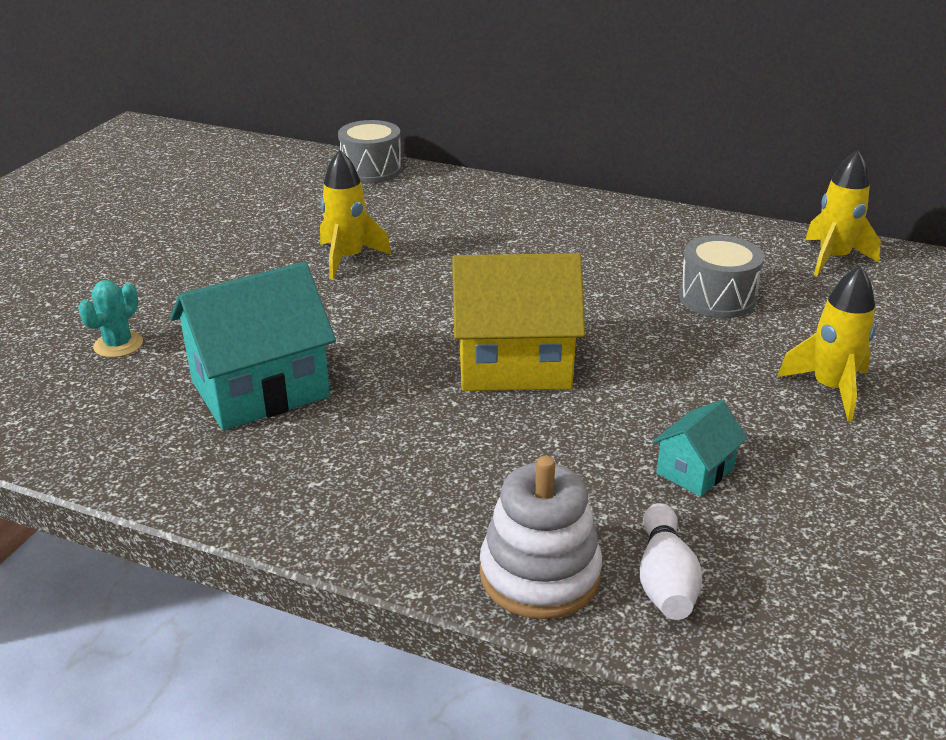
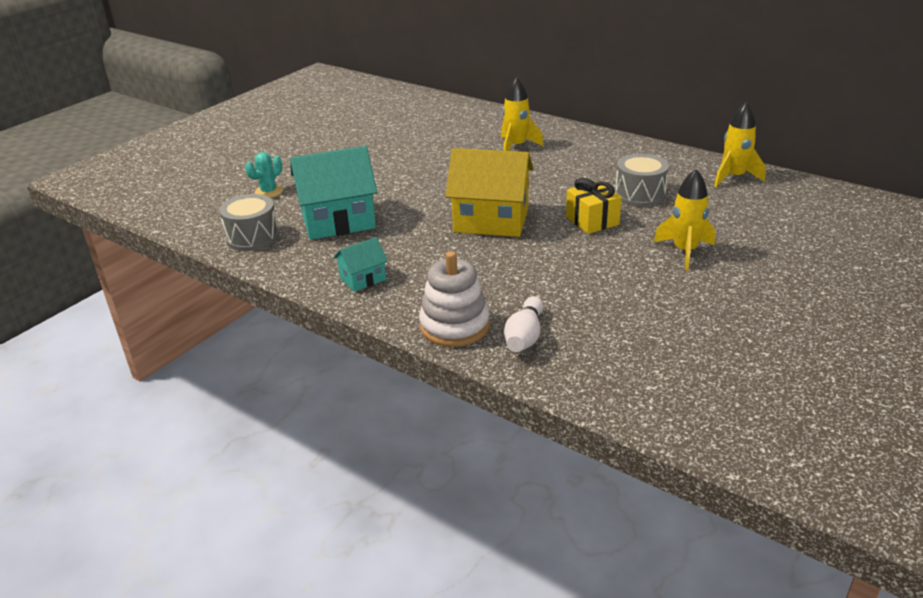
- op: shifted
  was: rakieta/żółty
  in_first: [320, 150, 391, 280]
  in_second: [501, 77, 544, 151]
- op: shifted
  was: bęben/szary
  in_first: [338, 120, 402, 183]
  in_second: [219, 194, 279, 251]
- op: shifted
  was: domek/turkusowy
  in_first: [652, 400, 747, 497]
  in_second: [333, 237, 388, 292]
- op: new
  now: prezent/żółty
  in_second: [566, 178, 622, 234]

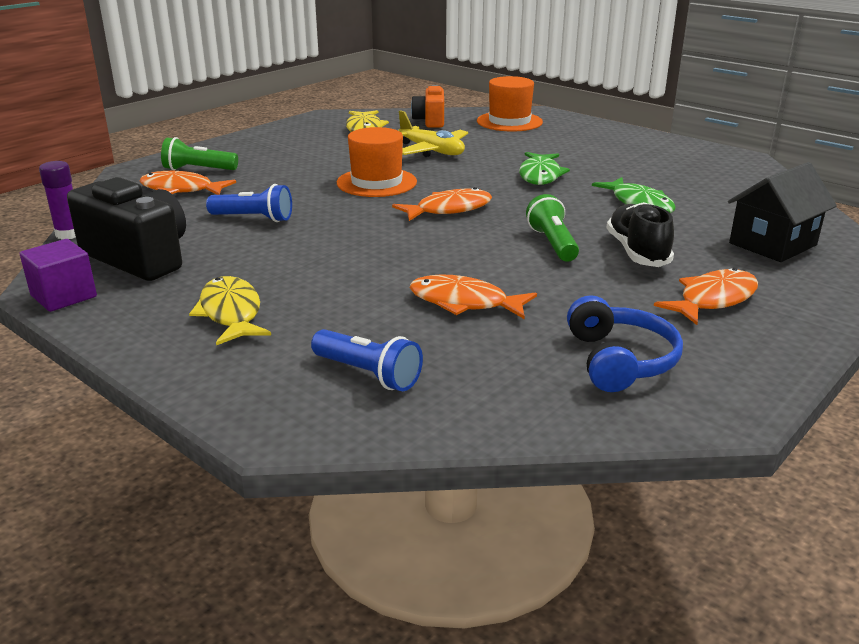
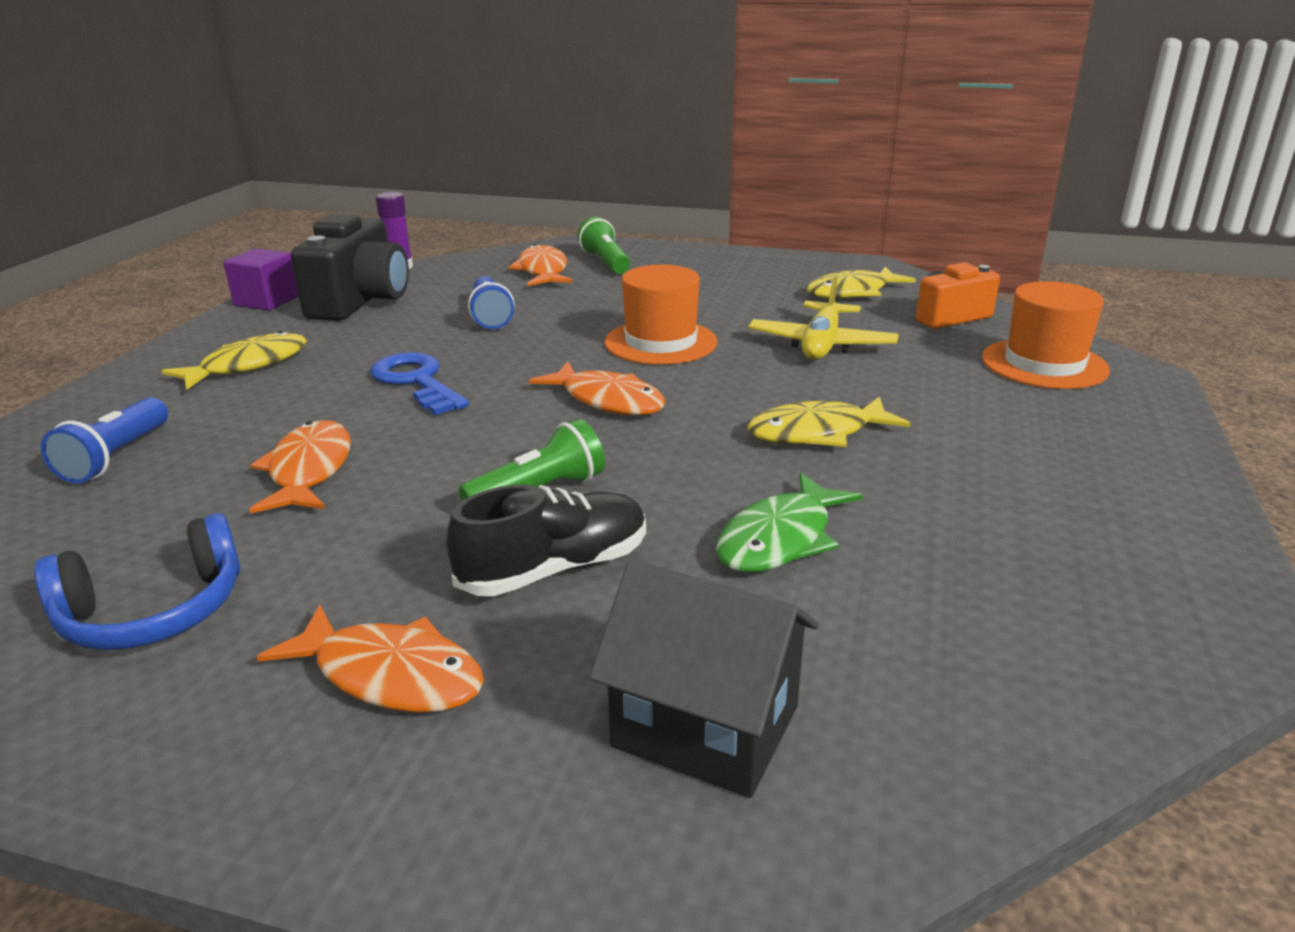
- op: repainted
  was: ryba/zielony
  now: ryba/żółty
  in_first: [519, 152, 570, 185]
  in_second: [747, 396, 911, 447]
- op: new
  now: klucz/niebieski
  in_second: [370, 352, 469, 415]

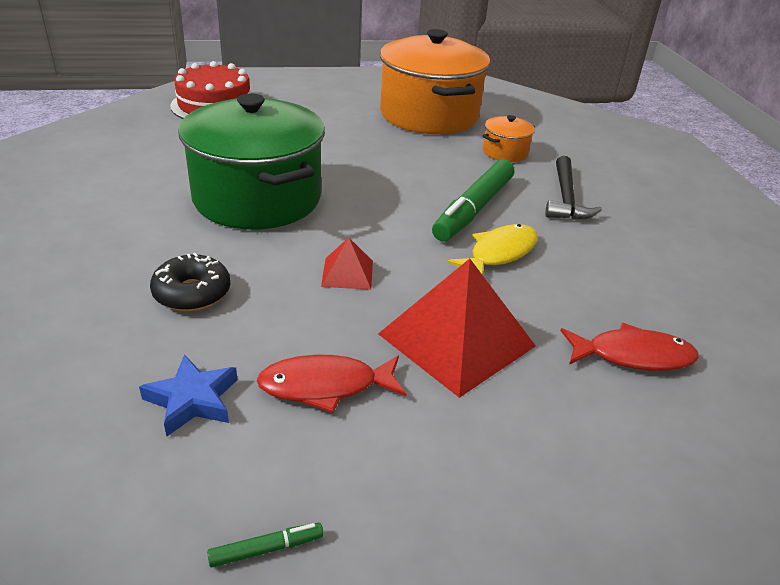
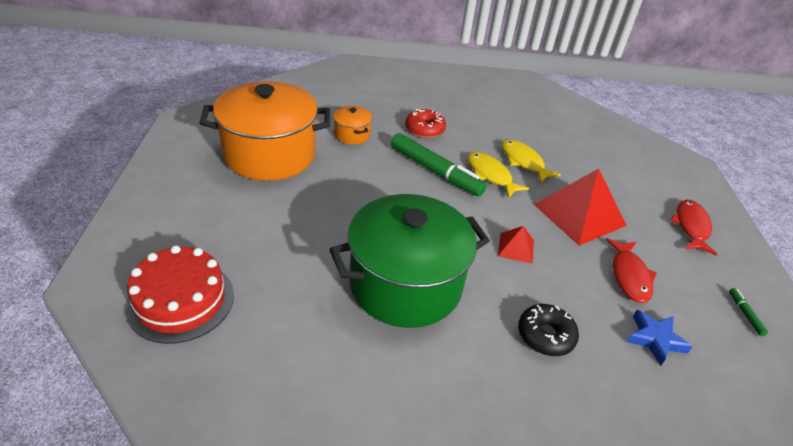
- op: swapped
  was: młotek/czarny
  now: donut/czerwony
  in_first: [545, 156, 602, 220]
  in_second: [405, 109, 446, 138]
- op: shifted
  was: ryba/czerwony
  in_first: [561, 323, 699, 371]
  in_second: [670, 200, 717, 255]
- op: new
  now: ryba/żółty
  in_second: [502, 139, 561, 183]

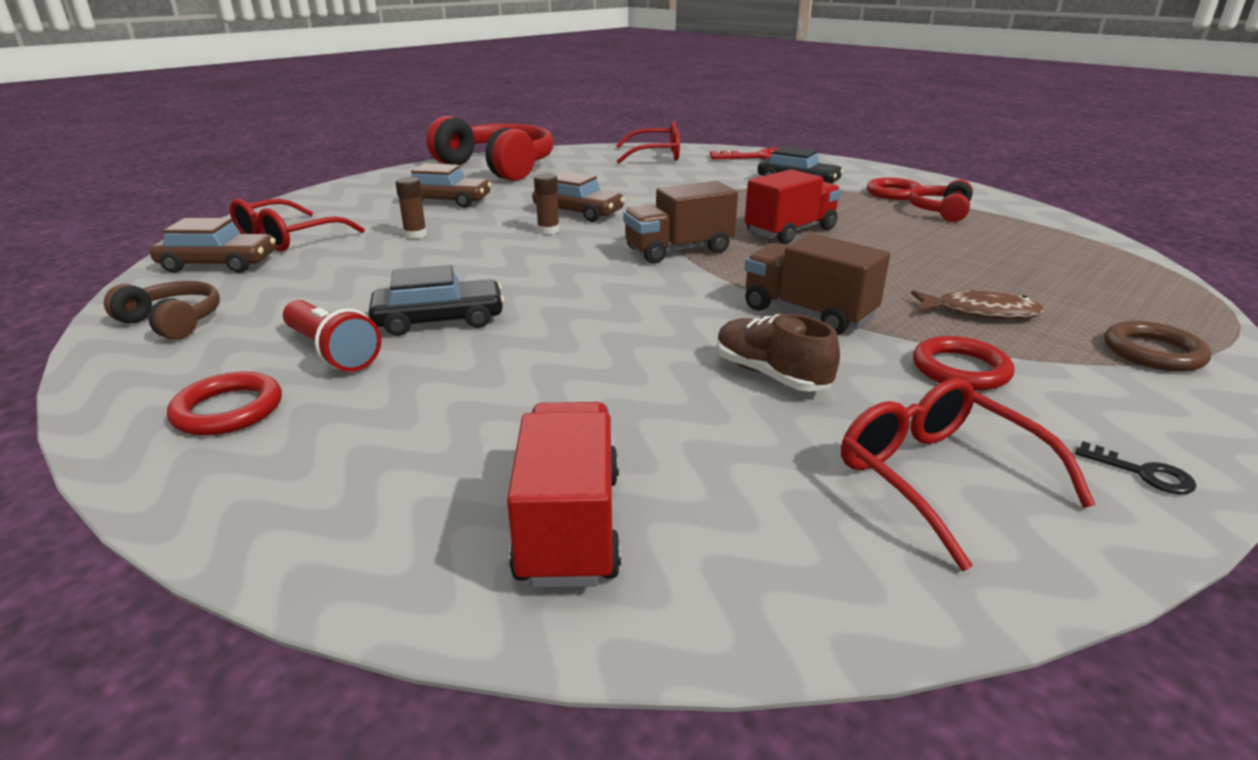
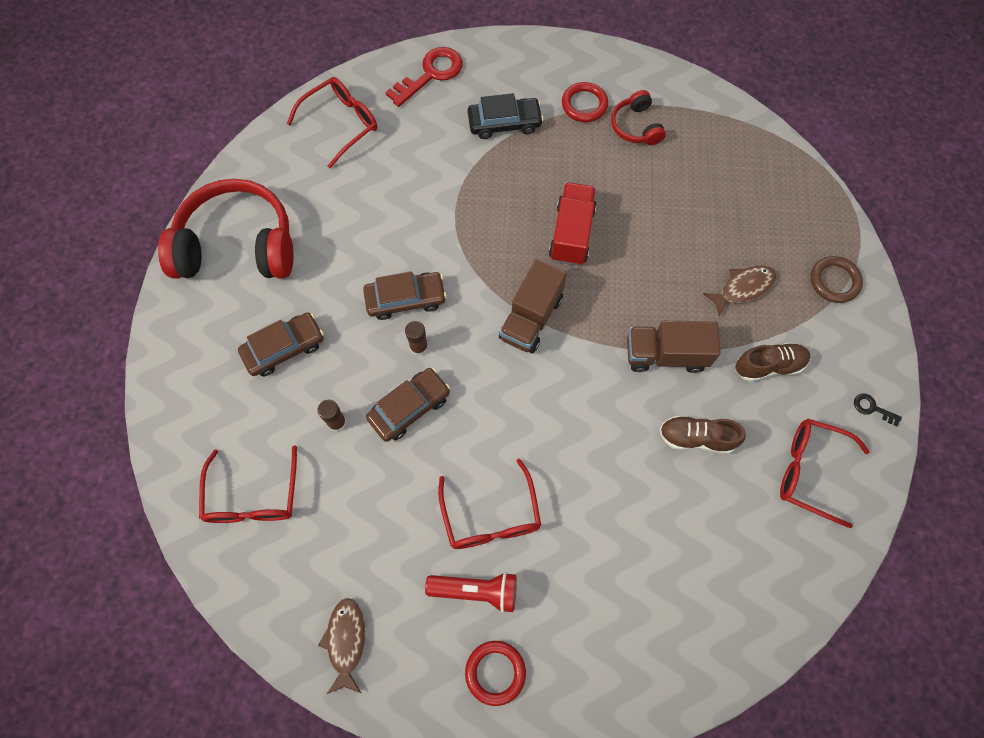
- op: swapped
  was: słuchawki/brązowy
  now: ryba/brązowy
  in_first: [104, 281, 220, 340]
  in_second: [318, 598, 365, 694]
- op: shifted
  was: samochód/brązowy
  in_first: [149, 218, 276, 273]
  in_second: [366, 368, 450, 442]
- op: swapped
  was: samochód/czarny
  now: okulary/czerwony
  in_first: [368, 265, 504, 336]
  in_second: [438, 459, 541, 549]
- op: gone
  was: ciężarówka/czerwony
  in_first: [507, 402, 621, 588]
- op: swapped
  was: pierścień/czerwony
  now: but/brązowy
  in_first: [913, 336, 1014, 391]
  in_second: [735, 342, 810, 382]
- op: rotated
  was: klucz/czarny
  in_first: [1075, 441, 1196, 494]
  in_second: [854, 393, 902, 426]
  clockwise: -150

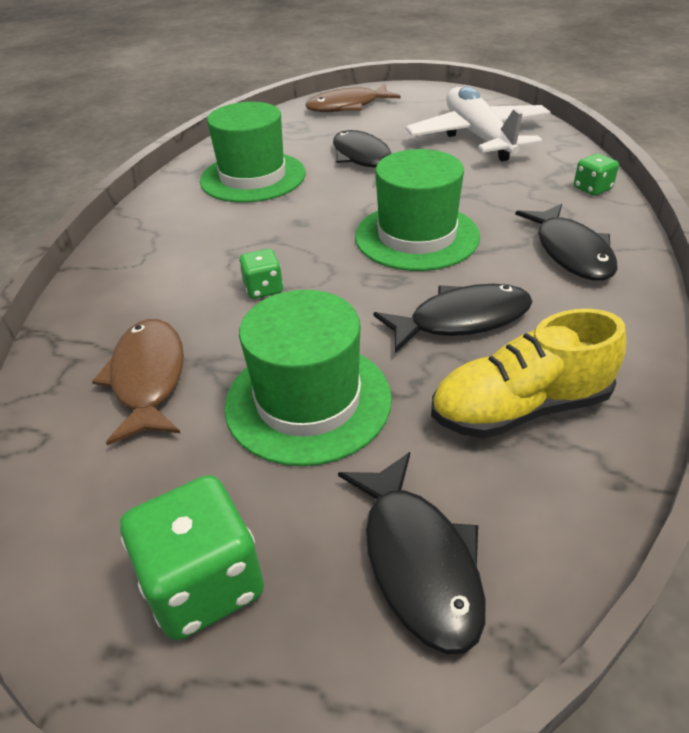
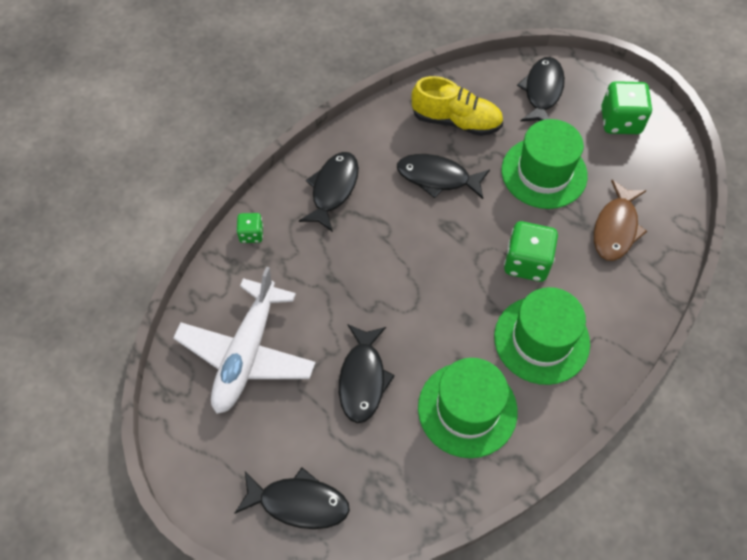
- op: scaled
  was: kostka do gry/zielony
  in_first: [239, 249, 283, 299]
  in_second: [504, 221, 558, 282]
  ratio: 1.82
- op: repainted
  was: ryba/brązowy
  now: ryba/czarny
  in_first: [305, 84, 400, 112]
  in_second: [234, 467, 350, 529]
- op: shifted
  was: kapelusz/zielony
  in_first: [355, 149, 480, 271]
  in_second: [494, 287, 590, 385]

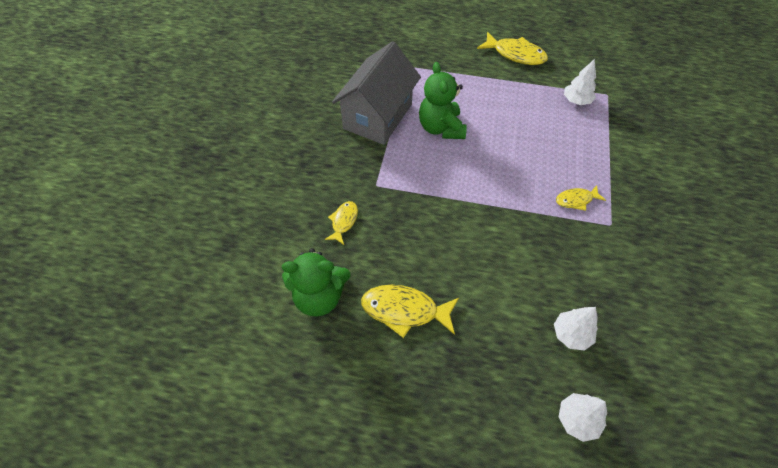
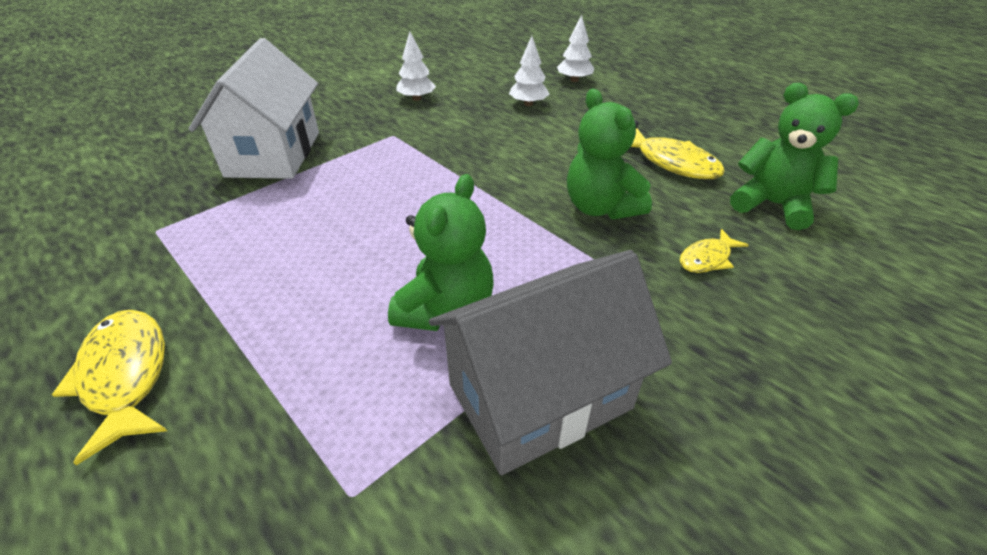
- op: gone
  was: ryba/żółty
  in_first: [556, 185, 606, 211]
- op: shifted
  was: drzewko/biały
  in_first: [564, 59, 596, 105]
  in_second: [396, 31, 436, 101]
- op: new
  now: domek/biały
  in_second: [189, 38, 319, 179]
- op: new
  now: miś/zielony
  in_second: [567, 89, 652, 219]

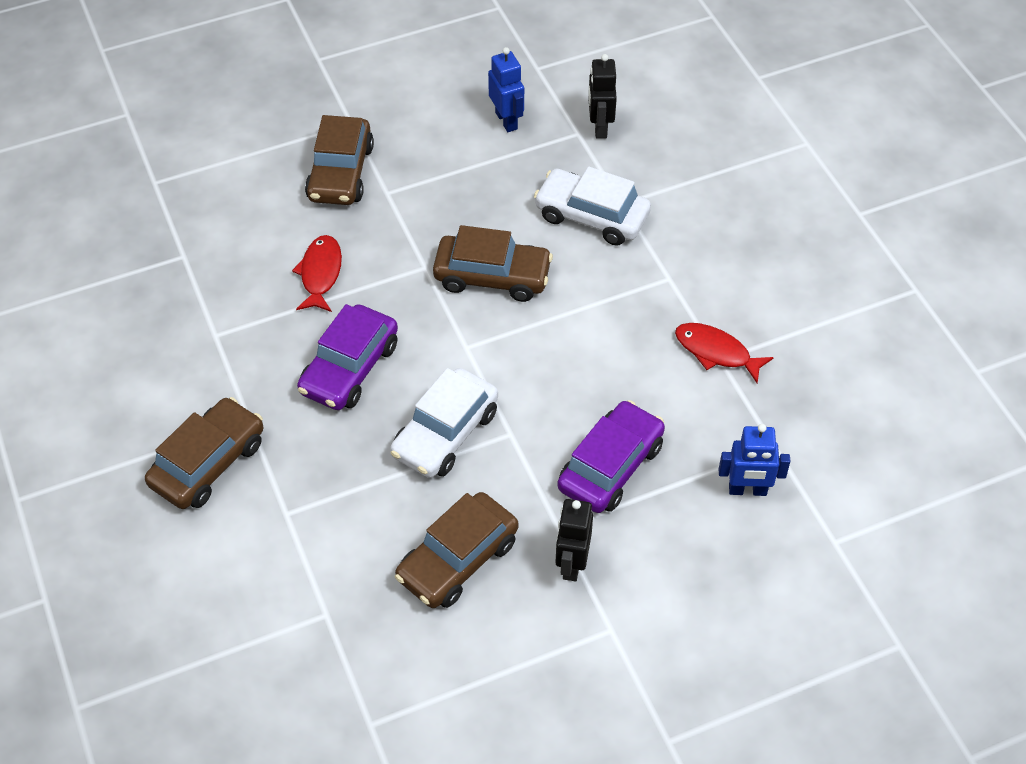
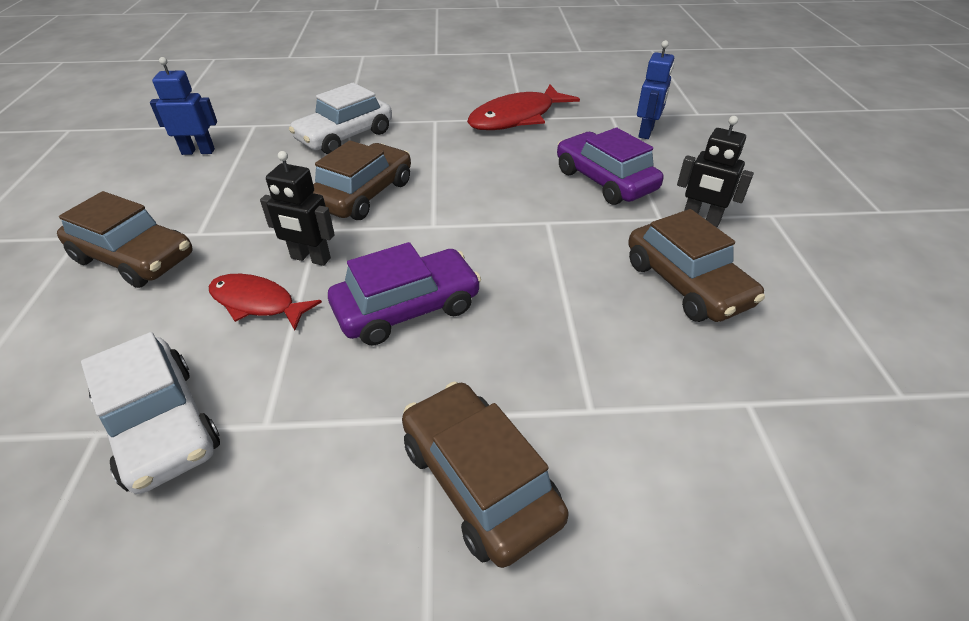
- op: rotated
  was: samochód/fioletowy
  in_first: [297, 304, 398, 410]
  in_second: [328, 242, 481, 346]
  clockwise: -75
- op: shifted
  was: samochód/biały
  in_first: [390, 368, 498, 478]
  in_second: [81, 332, 220, 494]
- op: shifted
  was: robot/czarny
  in_first: [588, 54, 617, 139]
  in_second: [260, 151, 335, 266]
- op: scaled
  was: ryba/czerwony
  in_first: [675, 323, 774, 383]
  in_second: [467, 84, 580, 130]
  ratio: 1.6

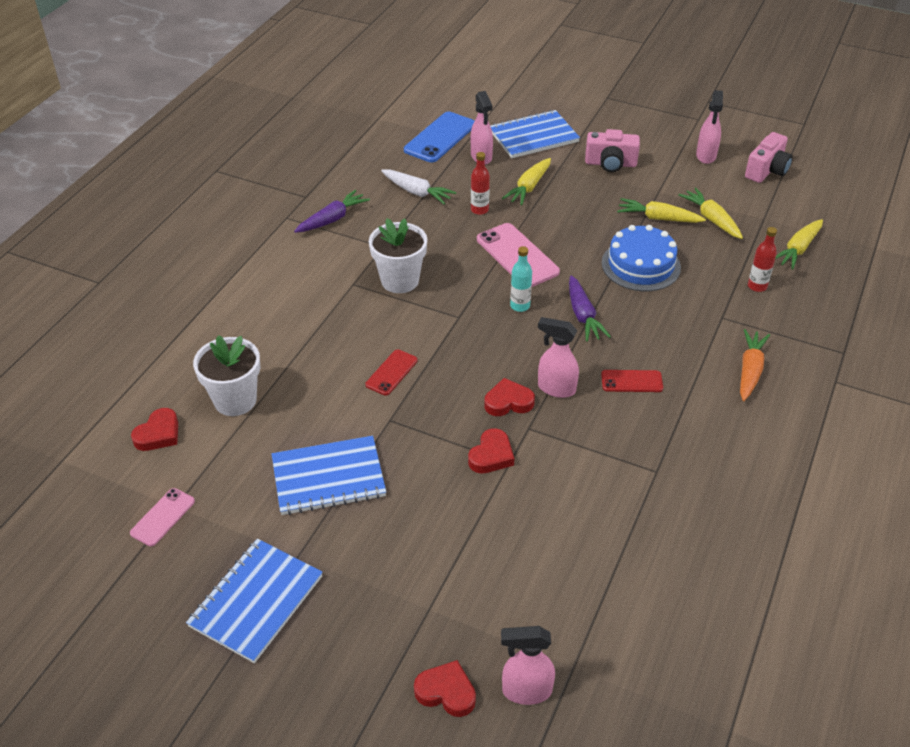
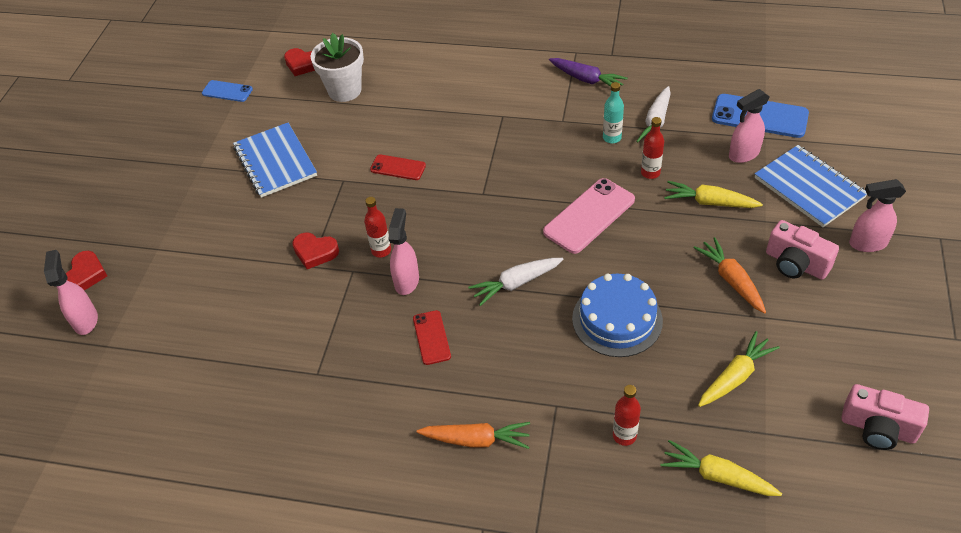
- op: repainted
  was: telefon/różowy
  now: telefon/niebieski
  in_first: [130, 488, 195, 546]
  in_second: [202, 80, 253, 102]
- op: gone
  was: zeszyt/niebieski
  in_first: [186, 539, 323, 663]
- op: gone
  was: doniczka/biały
  in_first: [369, 218, 427, 293]
- op: swapped
  was: serce/czerwony
  now: butelka/czerwony
  in_first: [484, 378, 535, 416]
  in_second: [364, 197, 391, 258]
- op: shifted
  was: butelka/turkusowy
  in_first: [510, 246, 532, 312]
  in_second: [603, 82, 624, 143]
- op: repainted
  was: marchewka/fioletowy
  now: marchewka/biały
  in_first: [569, 275, 611, 342]
  in_second: [468, 258, 564, 306]
- op: rotated
  was: aparat fotograficzny/różowy
  in_first: [585, 129, 640, 172]
  in_second: [766, 220, 839, 280]
  clockwise: -45
- op: gone
  was: marchewka/żółty
  in_first: [617, 198, 706, 223]
- op: shifted
  was: spryskiwacz/różowy
  in_first: [696, 90, 723, 164]
  in_second: [849, 179, 906, 252]
- op: new
  now: marchewka/pomarańczowy
  in_second: [694, 237, 766, 314]

